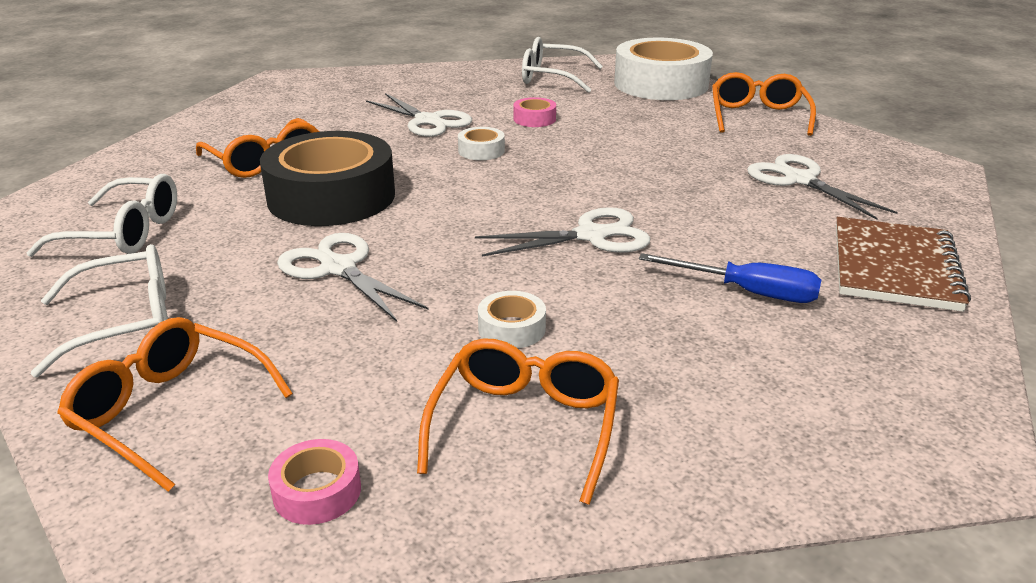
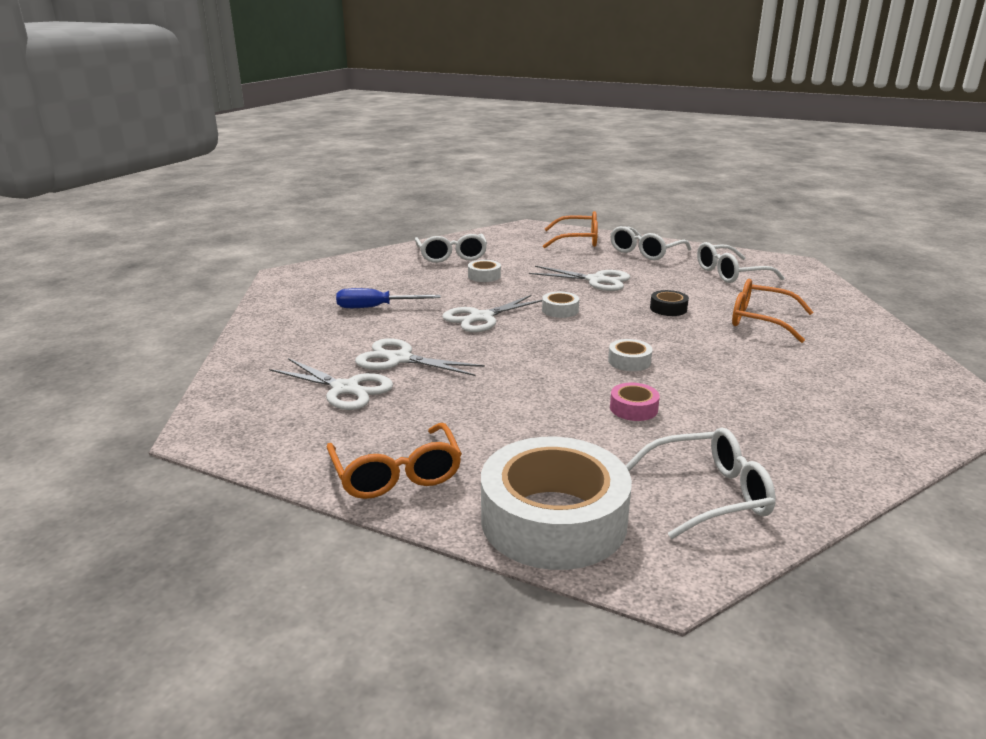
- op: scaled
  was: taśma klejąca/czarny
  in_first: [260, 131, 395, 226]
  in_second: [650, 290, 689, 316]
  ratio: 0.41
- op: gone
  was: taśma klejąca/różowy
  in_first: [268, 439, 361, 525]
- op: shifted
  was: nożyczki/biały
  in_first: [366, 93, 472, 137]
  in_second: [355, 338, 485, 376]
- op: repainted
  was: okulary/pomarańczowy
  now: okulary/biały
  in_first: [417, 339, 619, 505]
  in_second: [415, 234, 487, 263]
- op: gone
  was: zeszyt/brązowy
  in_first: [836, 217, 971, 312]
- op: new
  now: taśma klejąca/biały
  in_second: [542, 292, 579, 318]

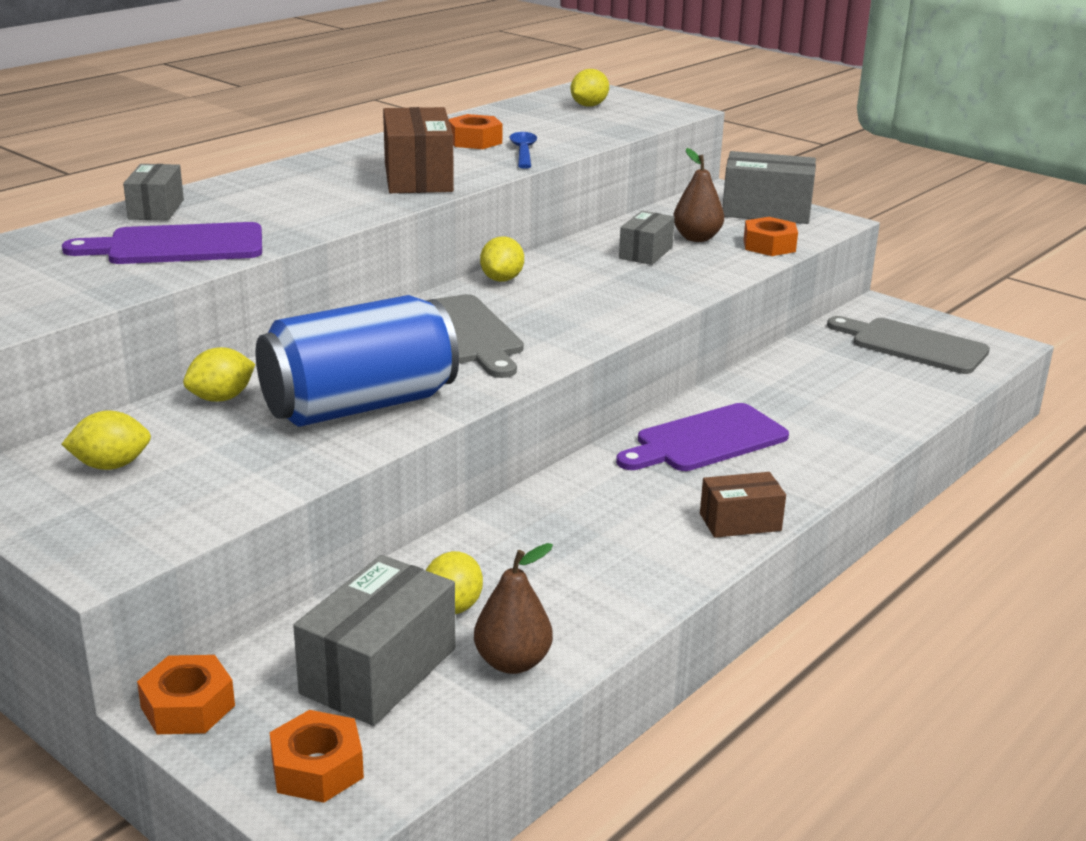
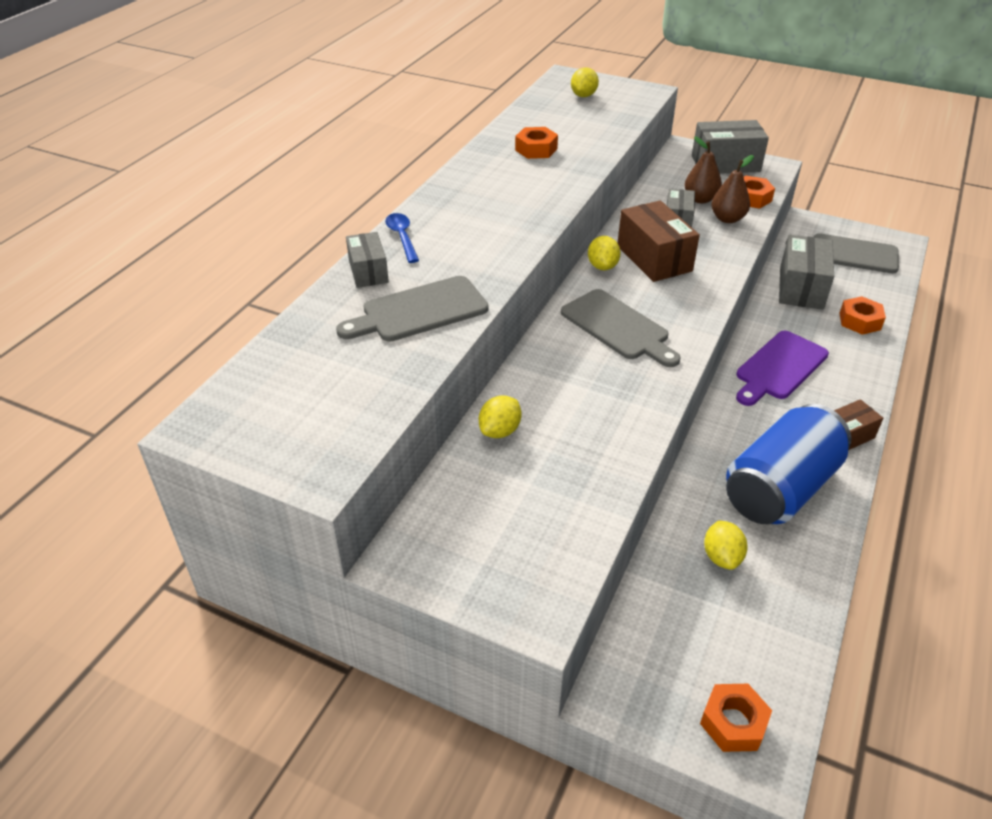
- op: gone
  was: cytryna/żółty
  in_first: [61, 411, 151, 470]
- op: repainted
  was: deska do krojenia/fioletowy
  now: deska do krojenia/szary
  in_first: [62, 222, 262, 264]
  in_second: [336, 276, 489, 341]
- op: shifted
  was: nakrętka/pomarańczowy
  in_first: [137, 655, 235, 734]
  in_second: [840, 296, 886, 335]
- op: shifted
  was: puszka/niebieski
  in_first: [256, 295, 459, 426]
  in_second: [726, 404, 851, 524]
- op: shifted
  was: pudełko/szary
  in_first: [293, 555, 455, 726]
  in_second: [779, 235, 834, 310]
- op: shifted
  was: pudełko/brązowy
  in_first: [383, 107, 454, 193]
  in_second: [618, 200, 700, 282]
- op: shifted
  was: gruszka/brązowy
  in_first: [474, 543, 553, 674]
  in_second: [711, 155, 754, 223]
- op: shifted
  was: łyżka/niebieski
  in_first: [509, 132, 537, 169]
  in_second: [385, 213, 419, 263]

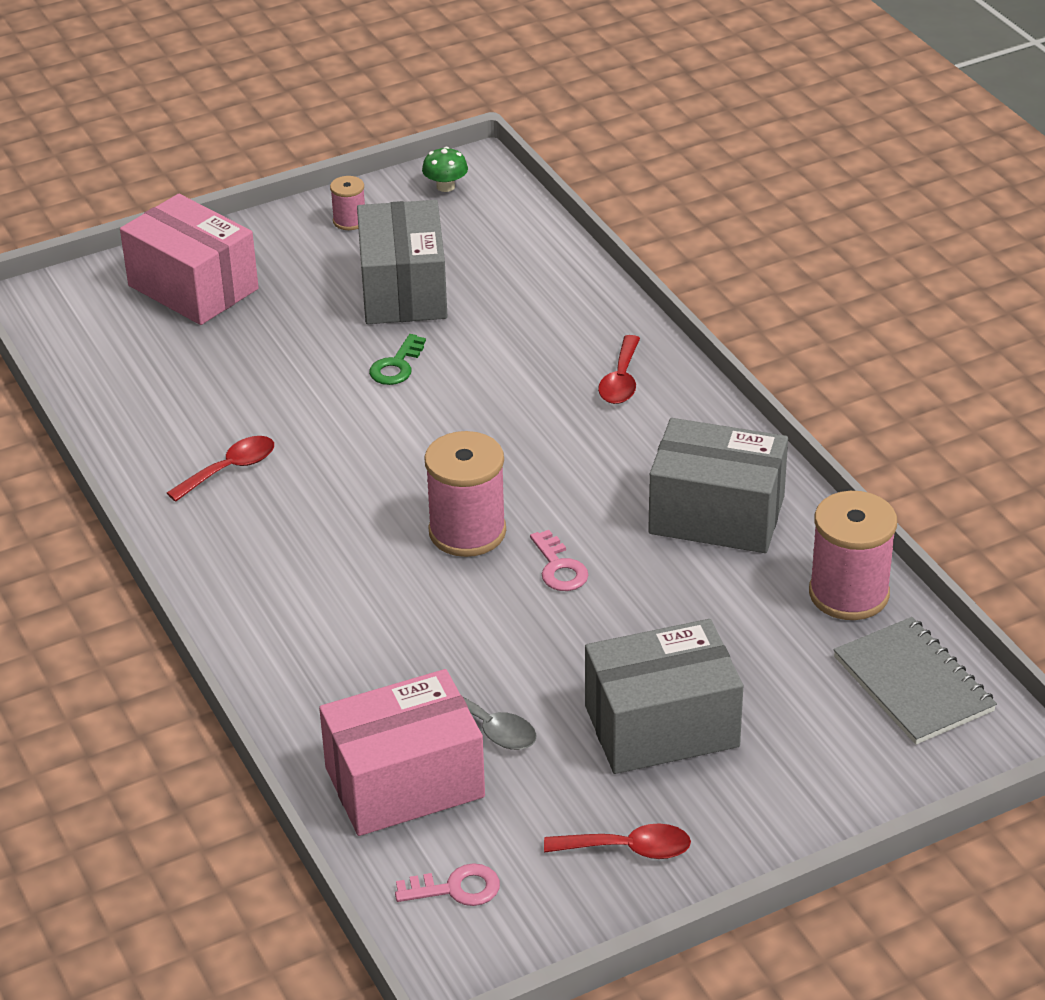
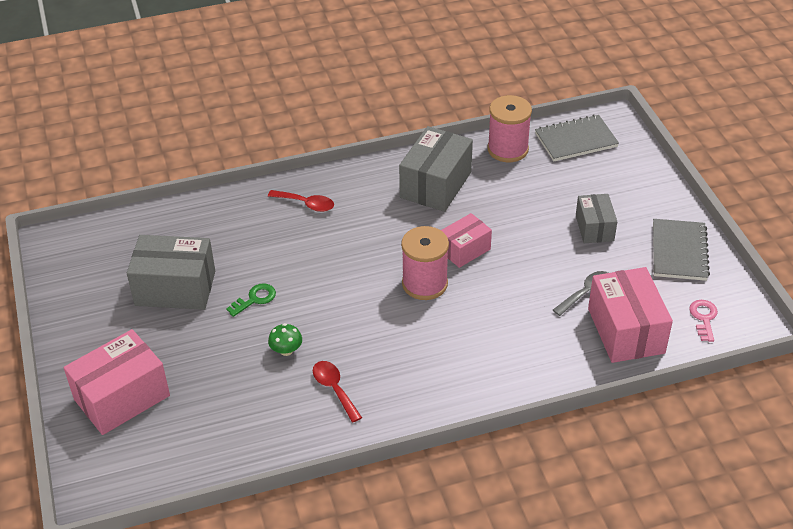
- op: gone
  was: szpulka/różowy
  in_first: [330, 176, 365, 230]
- op: rotated
  was: klucz/zielony
  in_first: [369, 334, 426, 385]
  in_second: [226, 283, 276, 317]
  clockwise: -75
- op: shifted
  was: grzyb/zielony
  in_first: [422, 147, 468, 192]
  in_second: [268, 323, 302, 356]
- op: swapped
  was: klucz/różowy
  now: pudełko/różowy
  in_first: [530, 530, 588, 591]
  in_second: [441, 213, 492, 268]
- op: swapped
  was: łyżka/czerwony
  now: zeszyt/szary
  in_first: [544, 824, 691, 859]
  in_second: [653, 219, 710, 281]
- op: scaled
  was: pudełko/szary
  in_first: [585, 619, 743, 774]
  in_second: [576, 194, 617, 243]
  ratio: 0.6

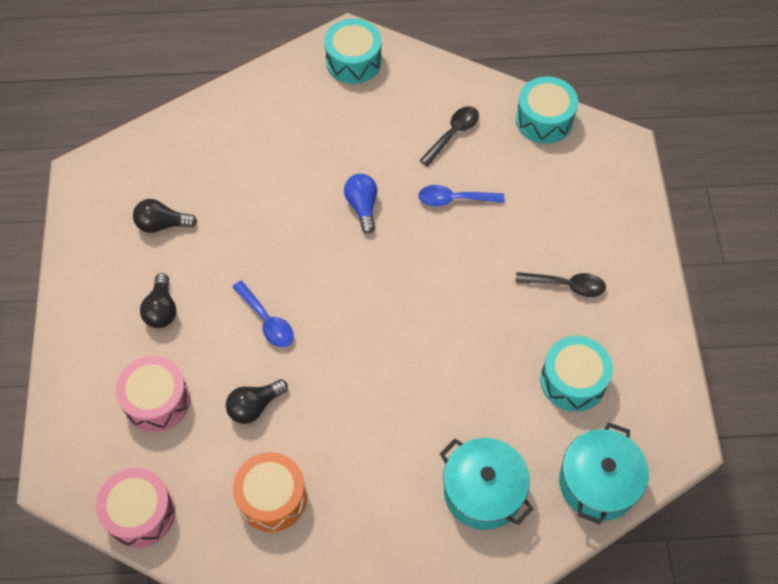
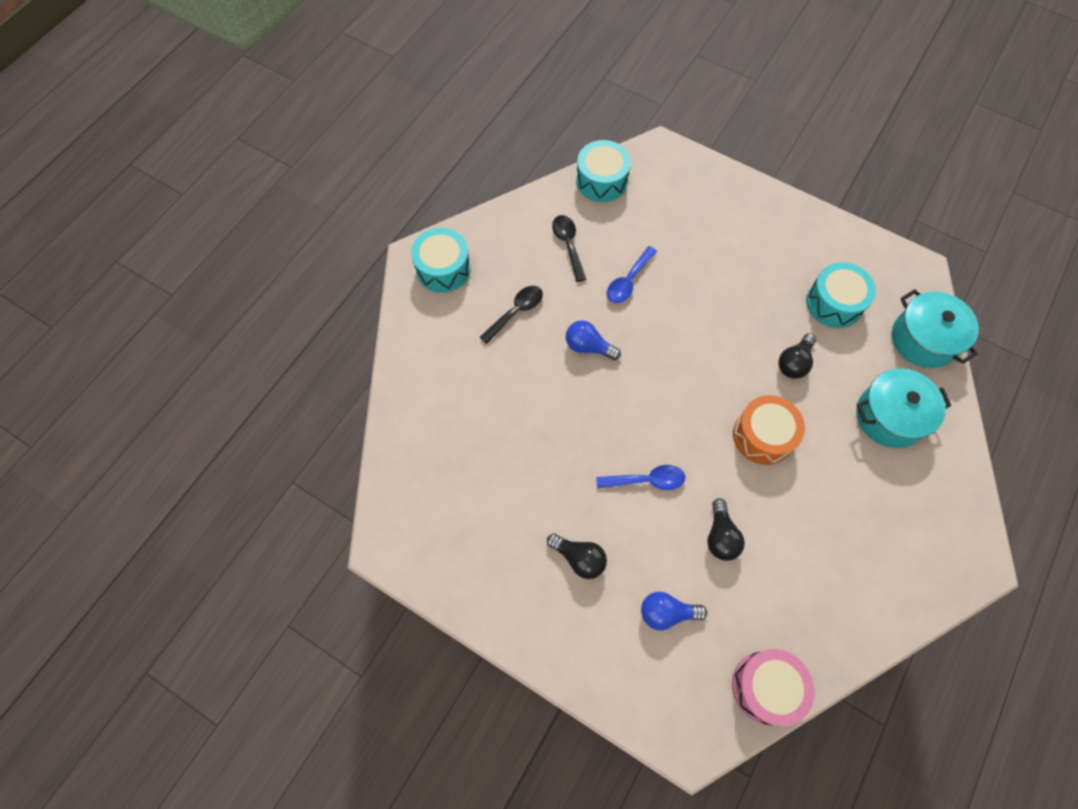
- op: swapped
  was: bęben/różowy
  now: żarówka/niebieski
  in_first: [116, 356, 190, 432]
  in_second: [641, 592, 707, 630]
- op: shifted
  was: żarówka/czarny
  in_first: [133, 199, 197, 233]
  in_second: [778, 333, 816, 379]
- op: shifted
  was: bęben/pomarańczowy
  in_first: [233, 452, 307, 532]
  in_second: [733, 395, 805, 465]
- op: shifted
  was: łyżka/czarny
  in_first: [515, 272, 606, 297]
  in_second: [479, 286, 543, 344]

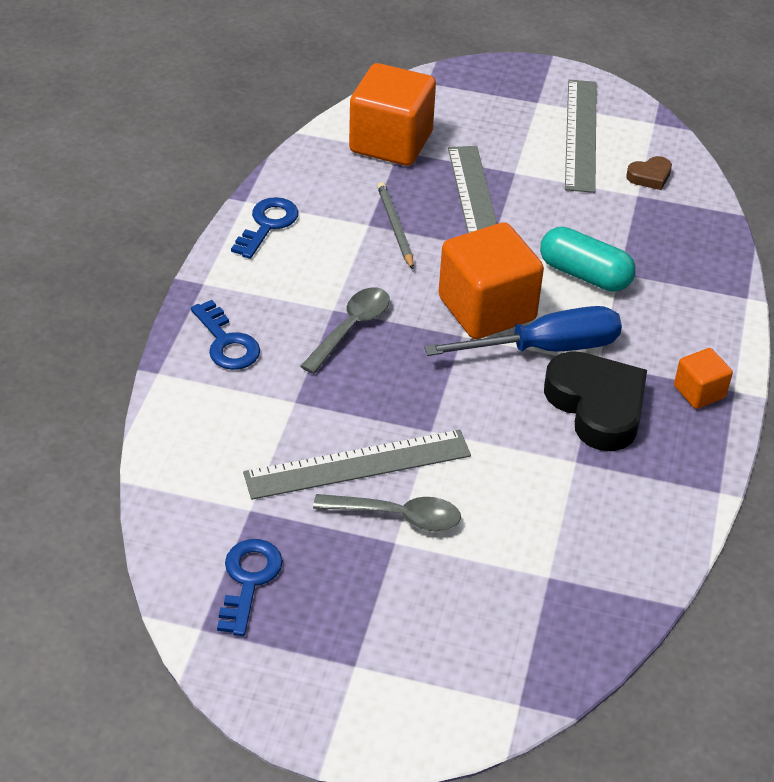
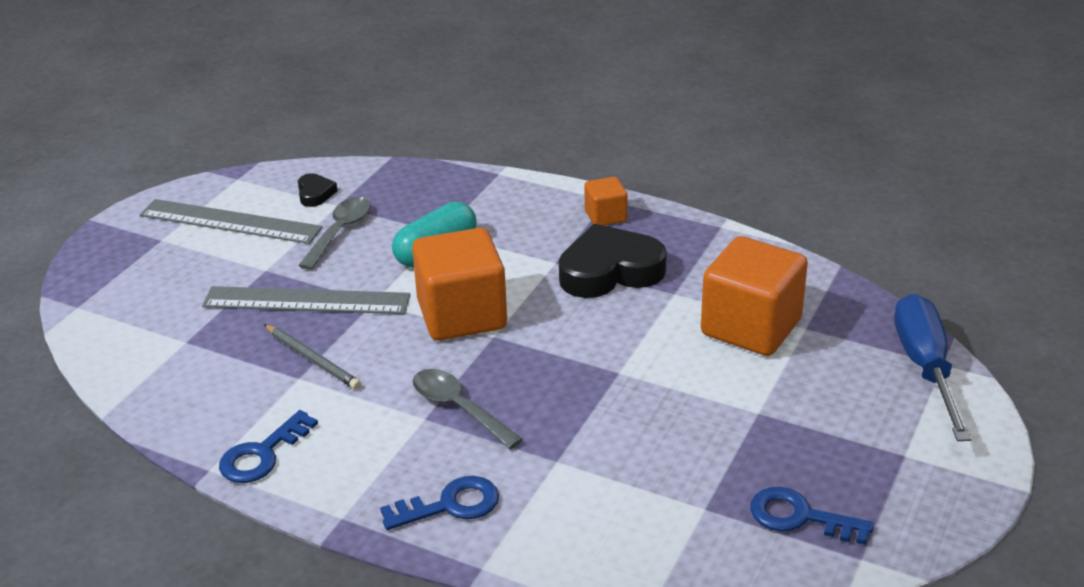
- op: rotated
  was: klucz/niebieski
  in_first: [231, 197, 299, 259]
  in_second: [219, 410, 318, 483]
  clockwise: -90
- op: gone
  was: linijka/szary
  in_first: [243, 429, 471, 500]
- op: shifted
  was: łyżka/szary
  in_first: [313, 494, 461, 531]
  in_second: [298, 197, 371, 270]
- op: shifted
  was: sześcian/pomarańczowy
  in_first: [349, 63, 436, 166]
  in_second: [701, 236, 808, 356]
- op: rotated
  was: ołówek/szary
  in_first: [377, 182, 414, 269]
  in_second: [264, 324, 361, 389]
  clockwise: -135
- op: shifted
  was: śrubokręt/niebieski
  in_first: [424, 306, 622, 356]
  in_second: [894, 294, 971, 441]
- op: repainted
  was: serce/brązowy
  now: serce/czarny
  in_first: [626, 156, 672, 190]
  in_second: [298, 173, 337, 207]

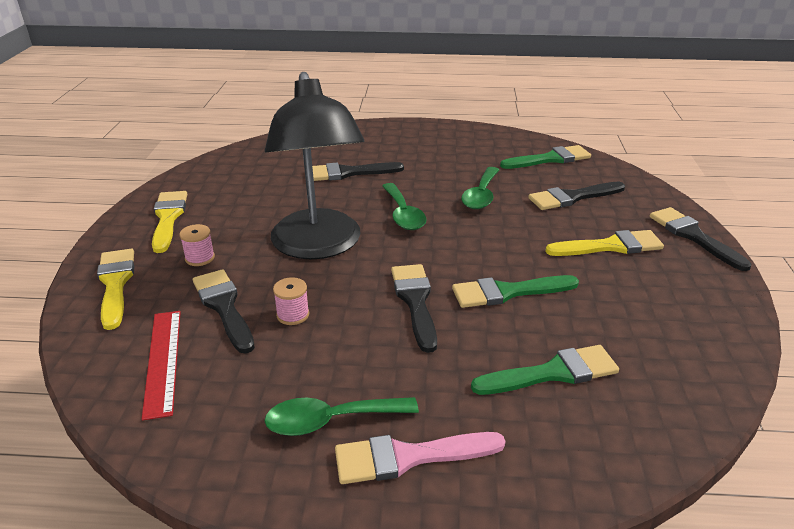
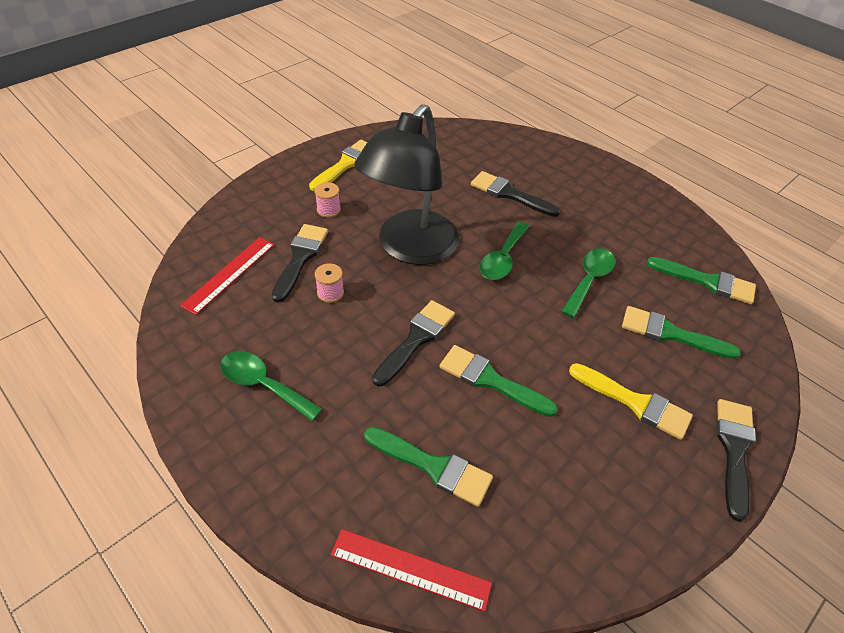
- op: gone
  was: pędzel/żółty
  in_first: [97, 249, 134, 330]
- op: gone
  was: pędzel/różowy
  in_first: [335, 432, 506, 484]
- op: rotated
  was: łyżka/zielony
  in_first: [461, 167, 499, 209]
  in_second: [561, 248, 615, 318]
  clockwise: 150
- op: repainted
  was: pędzel/czarny
  now: pędzel/zielony
  in_first: [528, 182, 625, 210]
  in_second: [622, 306, 741, 359]
- op: new
  now: linijka/czerwony
  in_second: [331, 529, 492, 612]

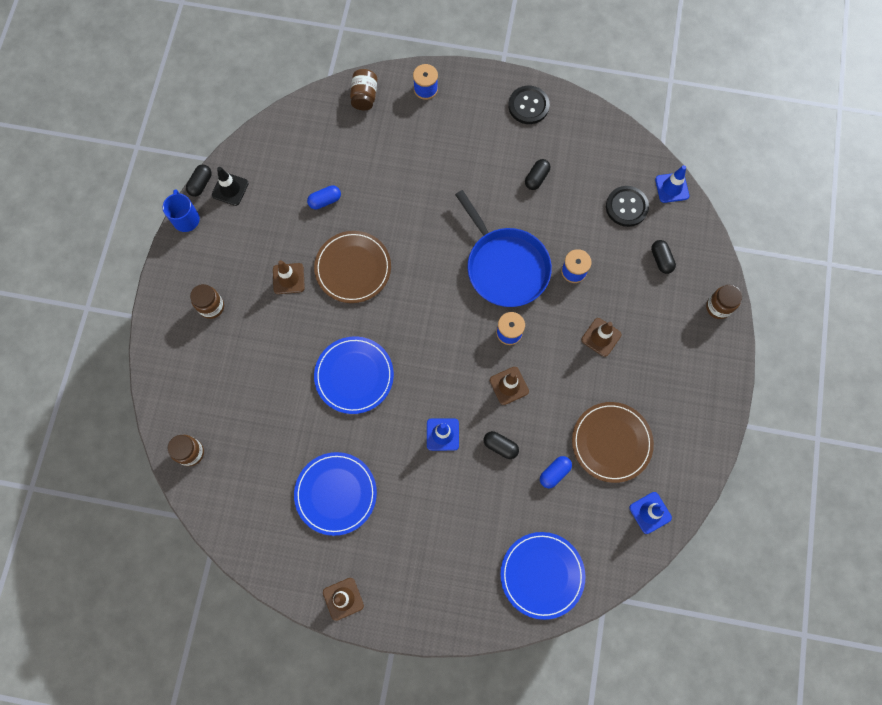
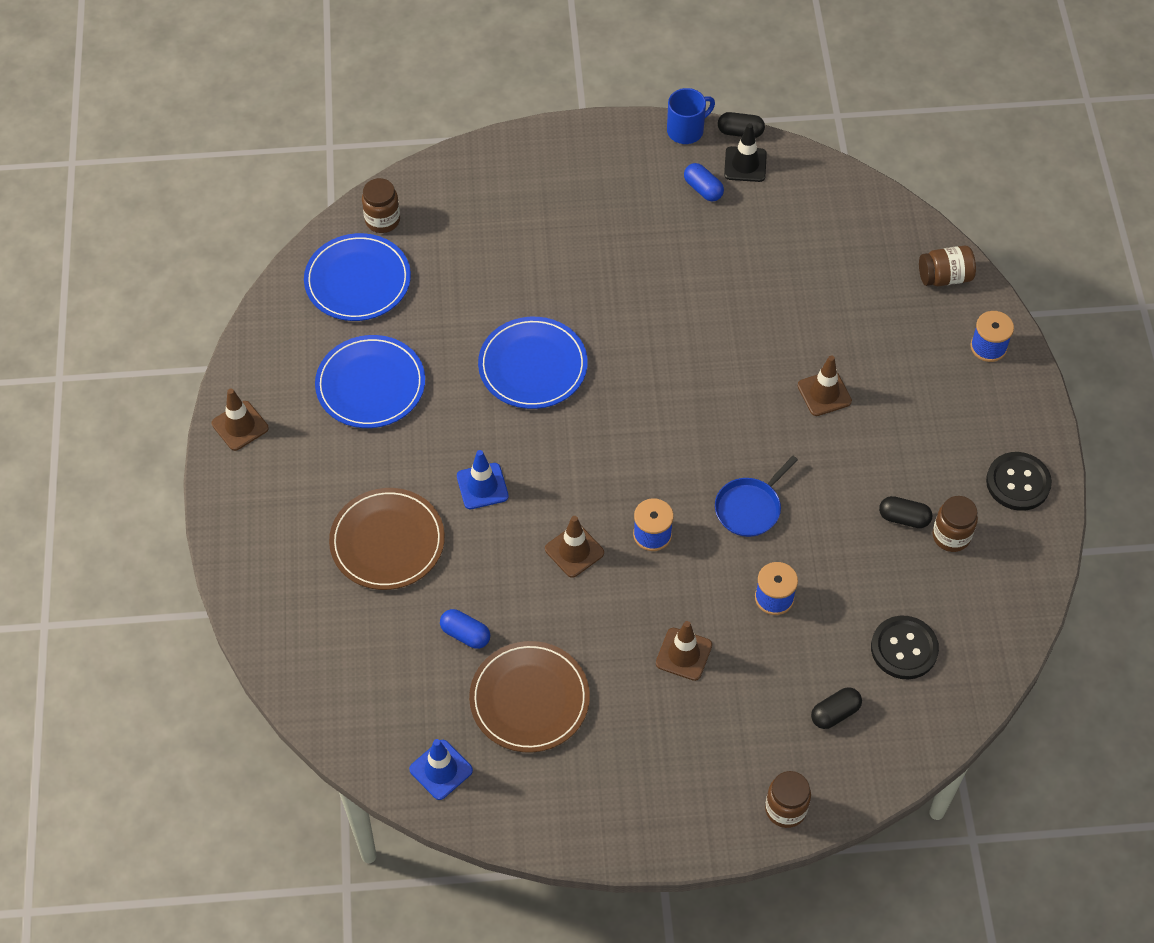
- op: shifted
  was: słoik/brązowy
  in_first: [190, 284, 224, 319]
  in_second: [932, 496, 978, 552]
- op: shifted
  was: pachołek/brązowy
  in_first: [273, 260, 305, 294]
  in_second: [798, 355, 852, 416]
- op: shifted
  was: kapsułka/niebieski
  in_first: [307, 185, 341, 210]
  in_second: [684, 163, 724, 202]
- op: shifted
  was: talerz/brązowy
  in_first: [314, 231, 391, 303]
  in_second: [329, 488, 445, 590]
- op: scaled
  was: patelnia/niebieski
  in_first: [455, 190, 552, 307]
  in_second: [715, 456, 798, 537]
  ratio: 0.53
- op: gone
  was: kapsułka/czarny
  in_first: [484, 431, 519, 459]
- op: shifted
  was: talerz/niebieski
  in_first: [500, 532, 585, 620]
  in_second: [304, 233, 411, 321]
- op: gone
  was: pachołek/niebieski
  in_first: [655, 165, 689, 203]

